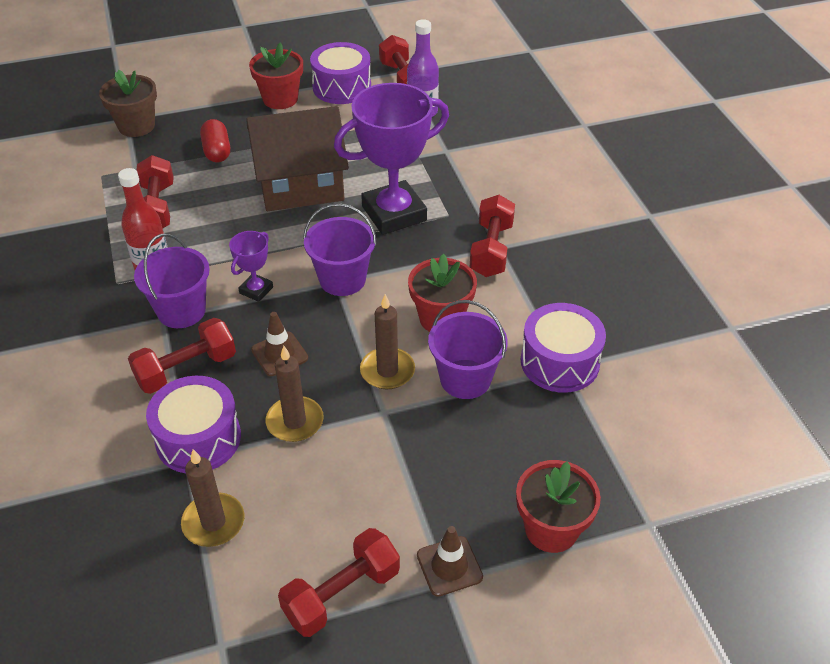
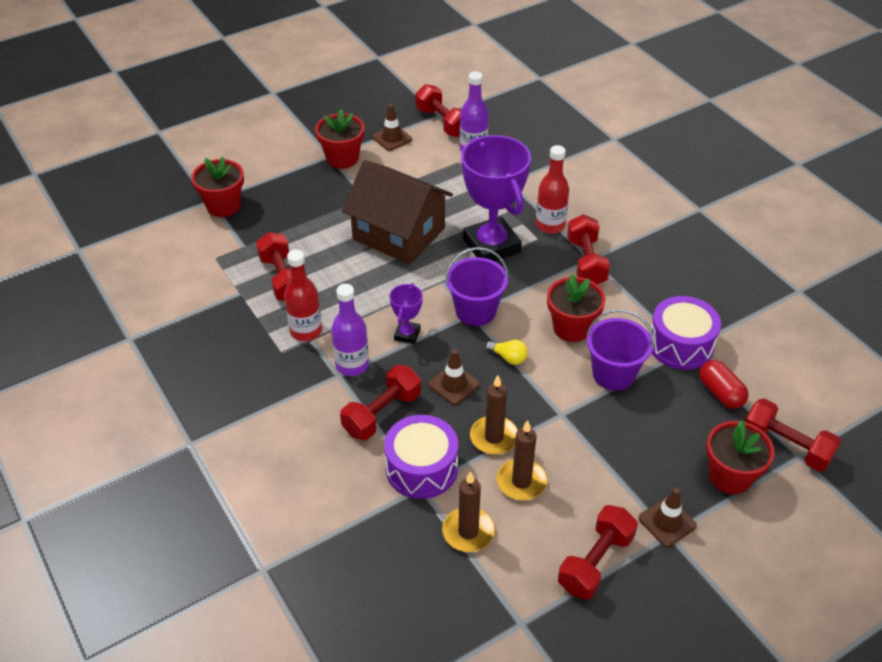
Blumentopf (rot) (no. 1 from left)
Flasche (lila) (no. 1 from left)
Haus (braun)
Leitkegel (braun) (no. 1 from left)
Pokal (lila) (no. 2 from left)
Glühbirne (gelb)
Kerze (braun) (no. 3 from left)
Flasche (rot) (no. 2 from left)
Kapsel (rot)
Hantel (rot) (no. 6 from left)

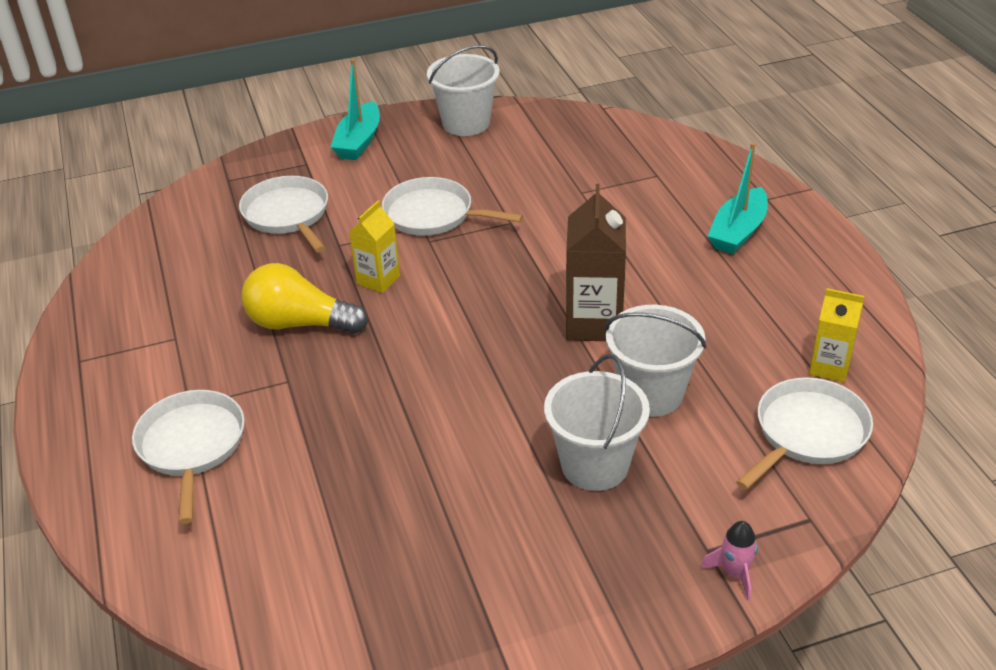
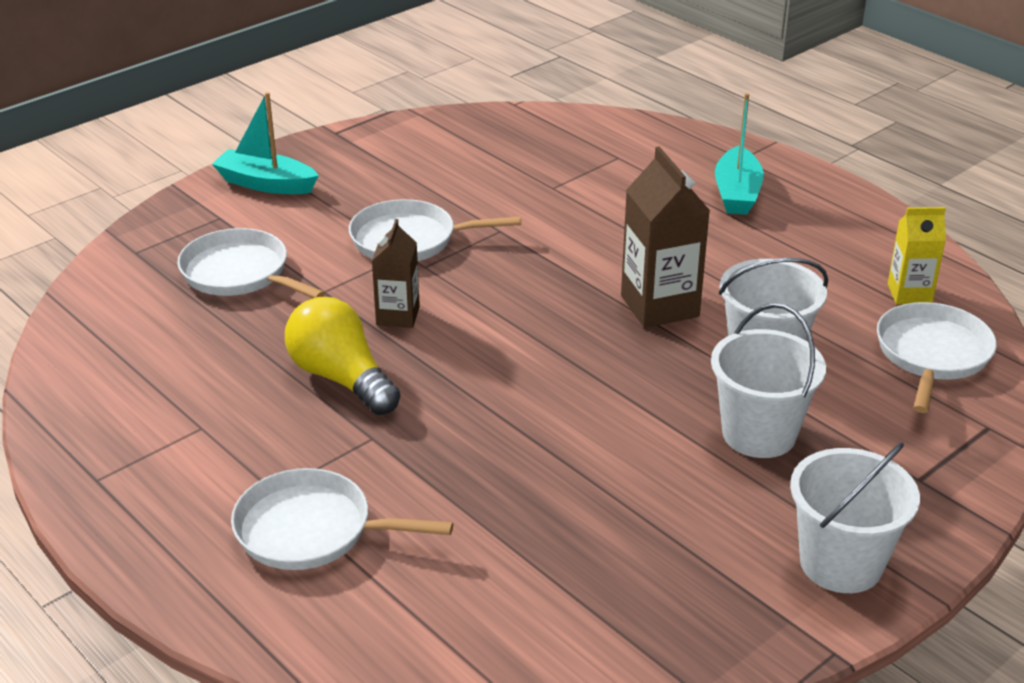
Boot (türkis) (no. 1 from left)
Pfanne (weiß) (no. 2 from left)
Glühbirne (gelb)
Getränkekarton (braun) (no. 1 from left)
Eimer (weiß) (no. 3 from left)
Rakete (rosa)

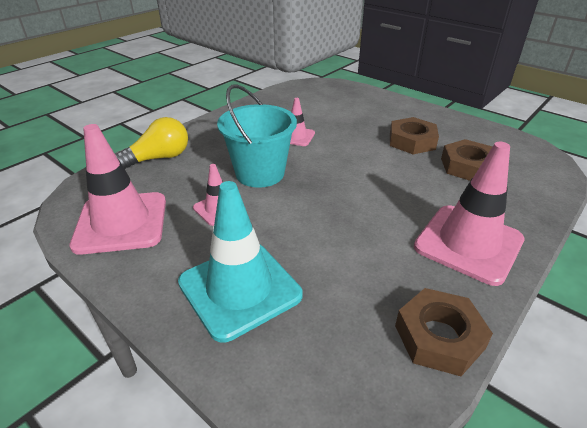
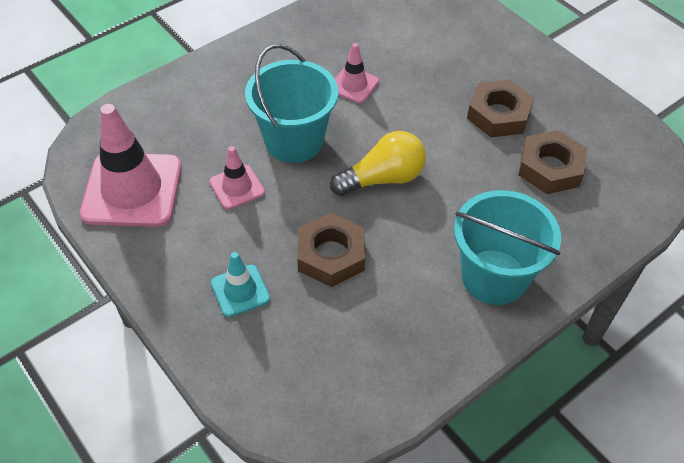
Leitkegel (türkis)
Sechskantmutter (braun) (no. 1 from left)
Glühbirne (gelb)
Eimer (türkis) (no. 2 from left)

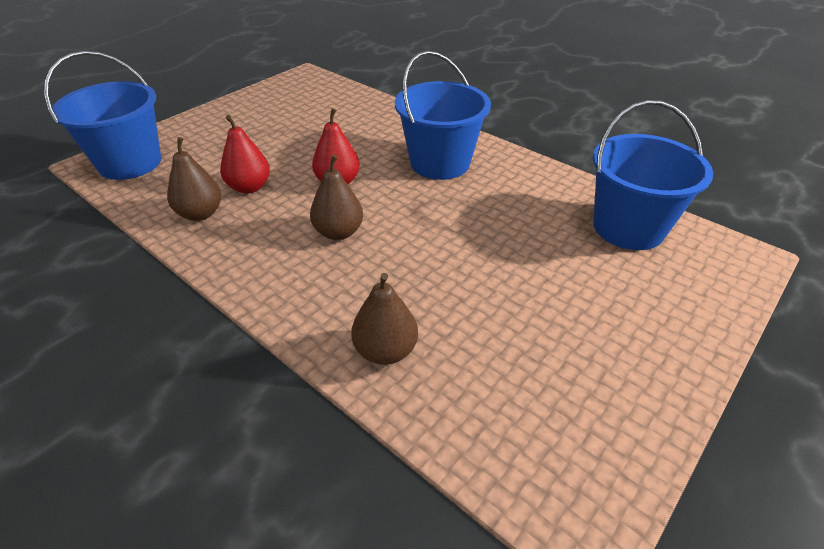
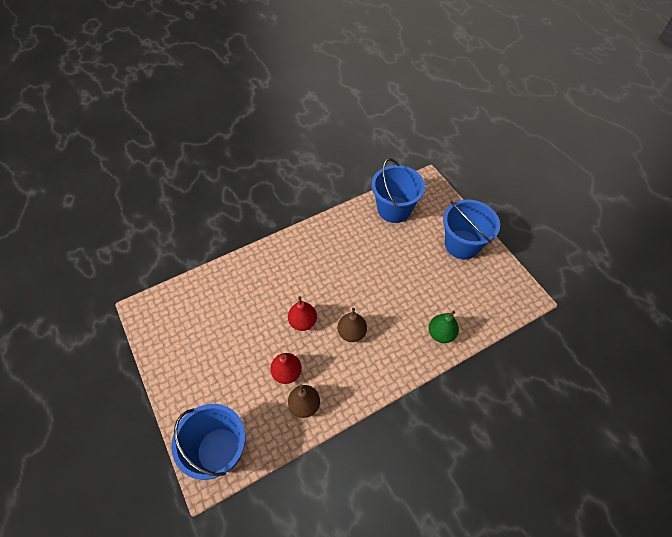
Birne (grün)
Eimer (blau) (no. 3 from left)

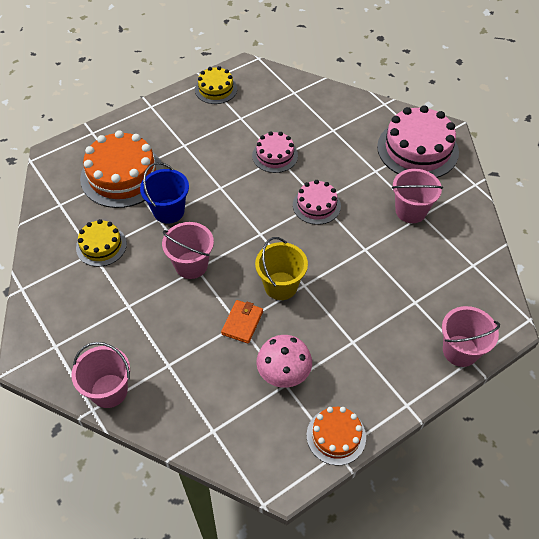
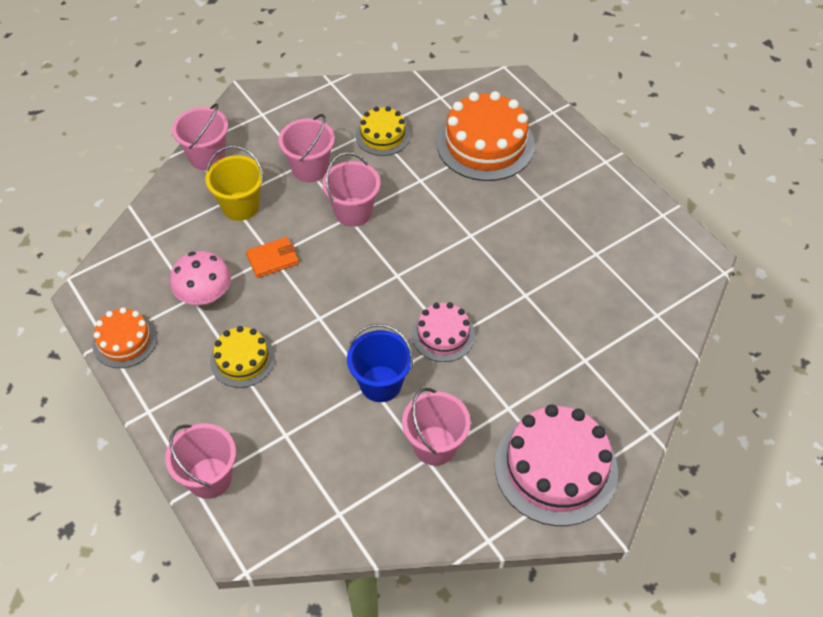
Eimer (gelb)
Kuchen (gelb) (no. 1 from left)
Geldbörse (orange)
Eimer (rosa) (no. 3 from left)
Eimer (blau)
Kuchen (rosa) (no. 1 from left in the first image)

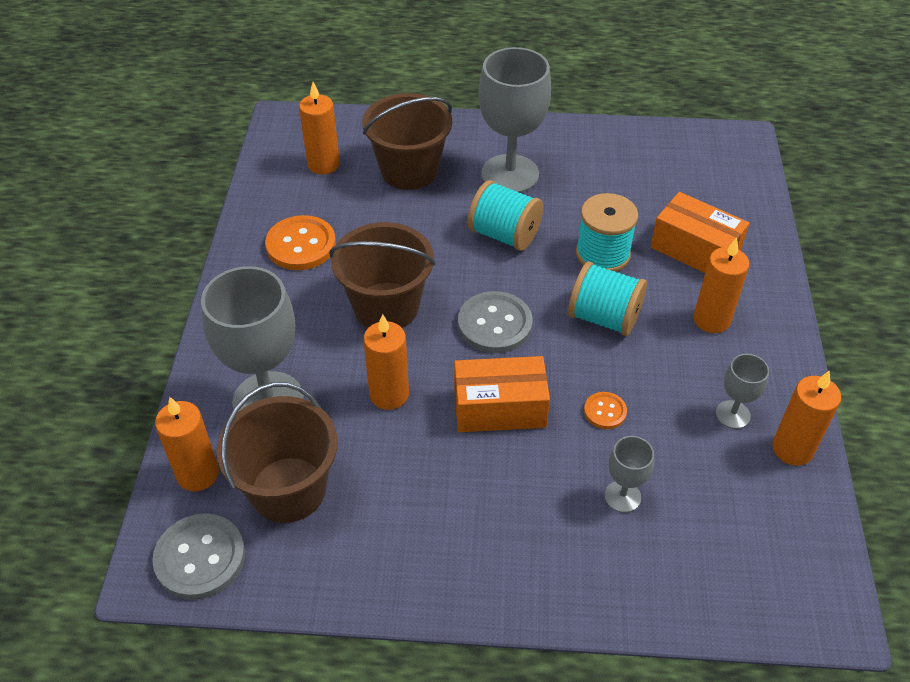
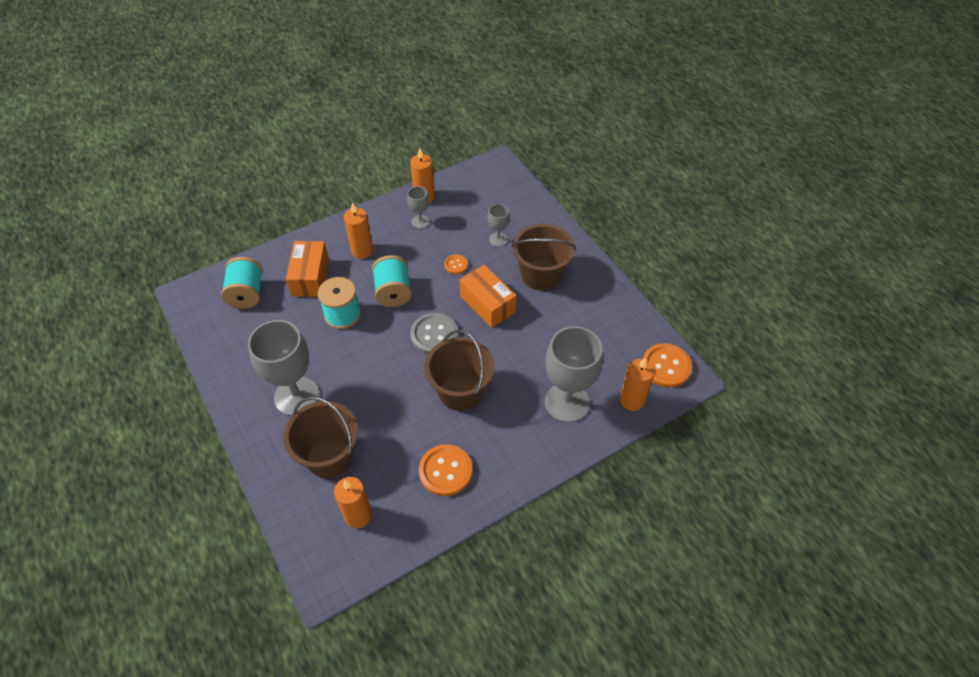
Garnrolle (türkis) (no. 1 from left)
Eimer (braun) (no. 3 from left)
Knopf (orange) (no. 3 from left)
Kerze (orange) (no. 3 from left in the first image)

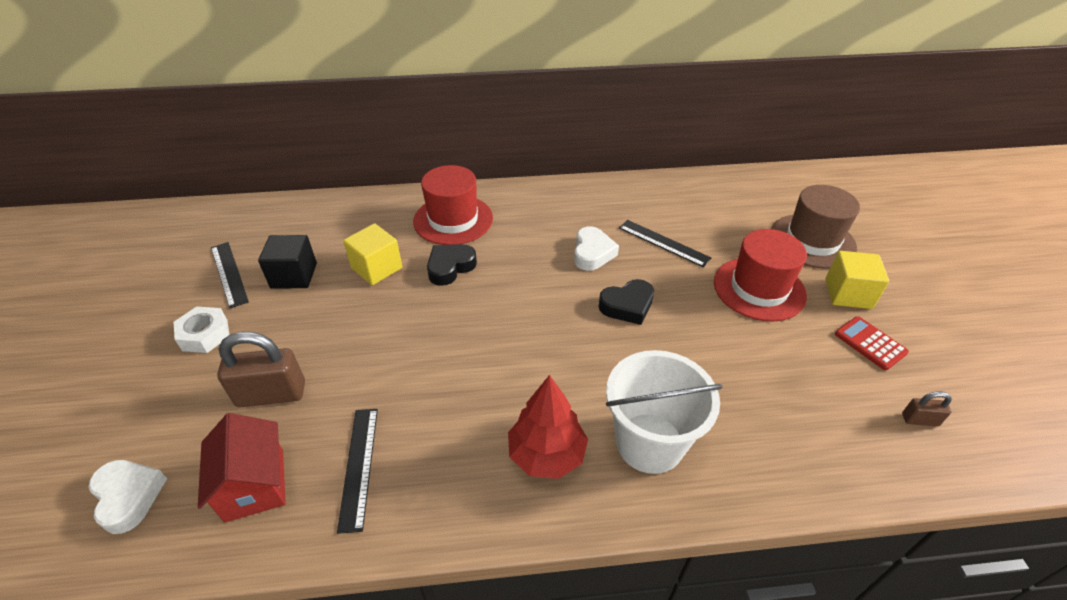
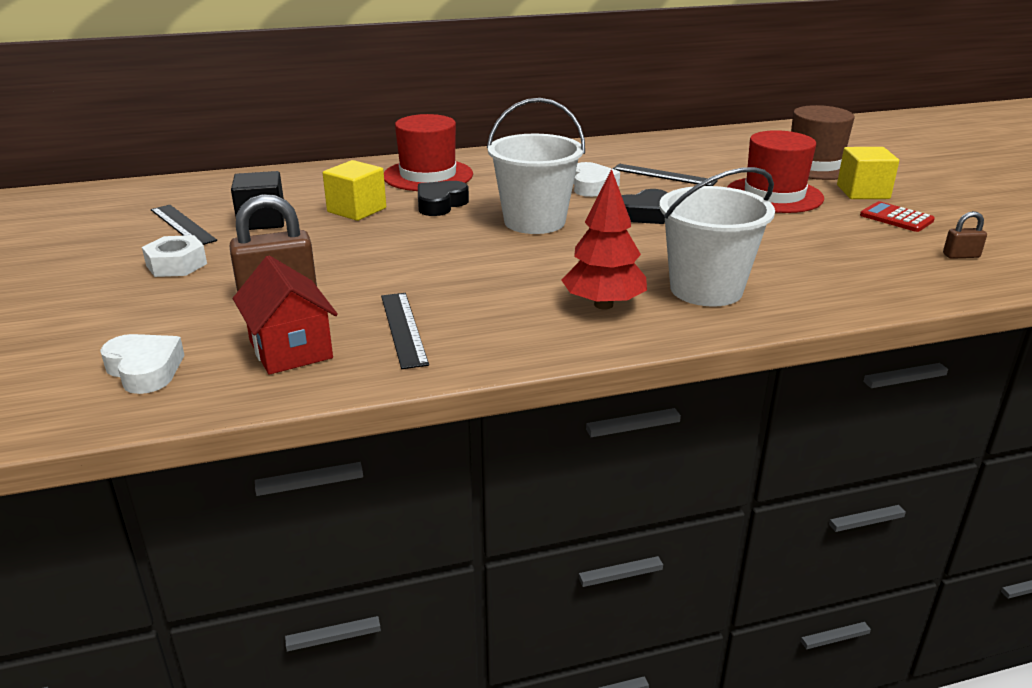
Eimer (weiß) (no. 1 from left)

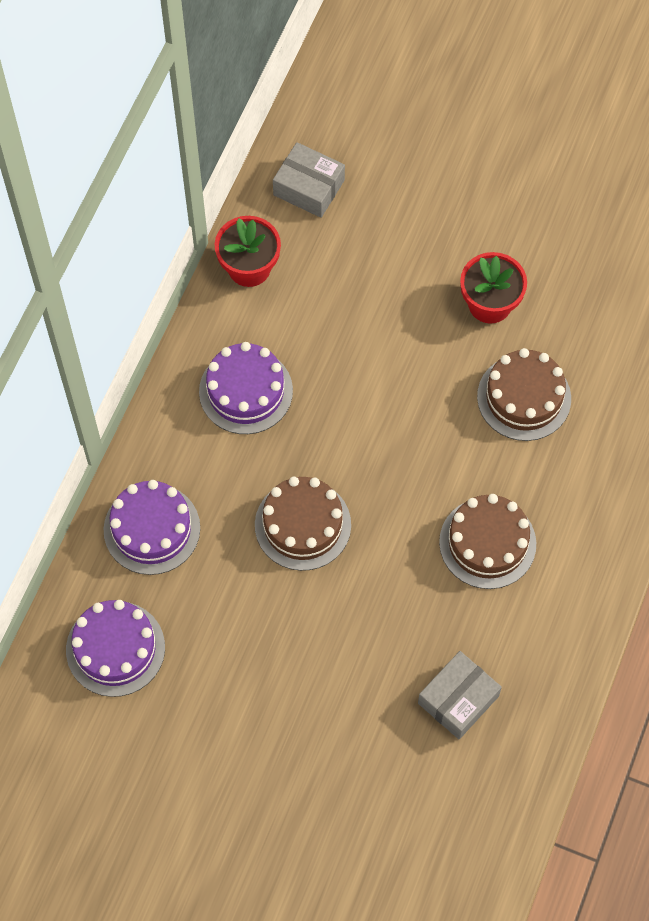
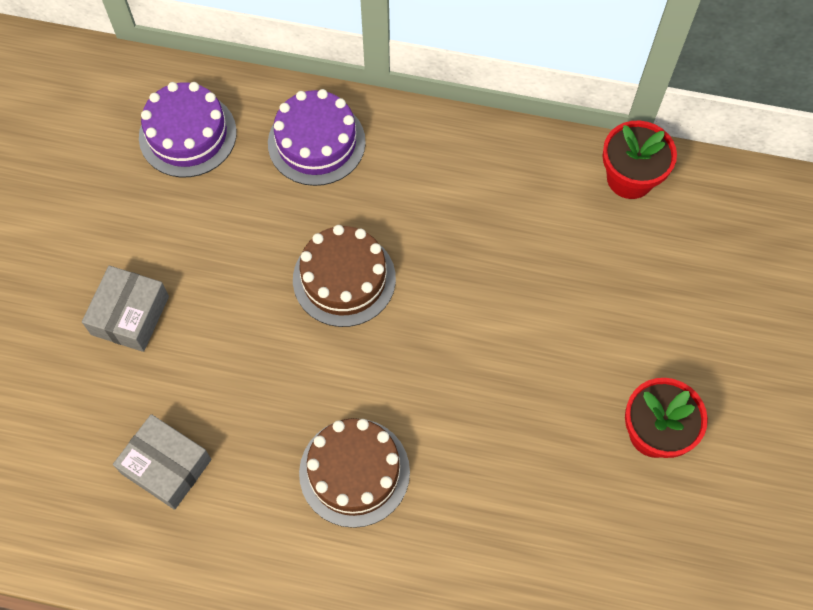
Schachtel (grau) (no. 1 from left)
Kuchen (lila) (no. 3 from left in the first image)
Kuchen (braun) (no. 3 from left in the first image)

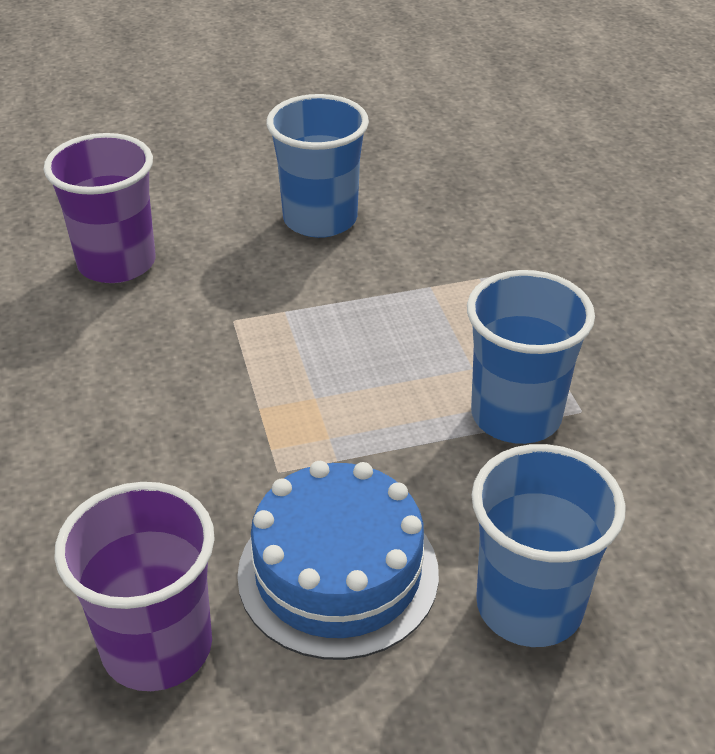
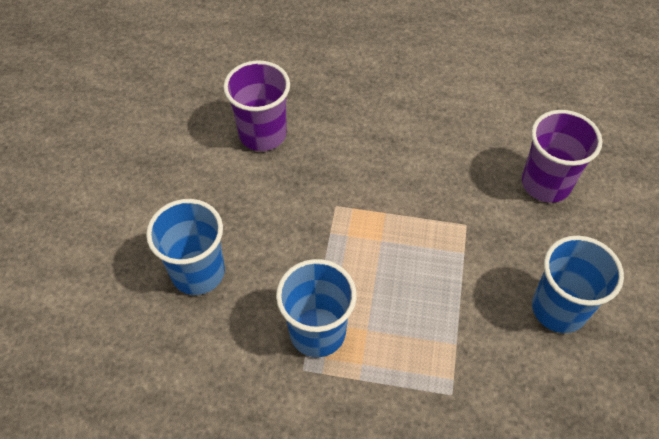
Kuchen (blau)

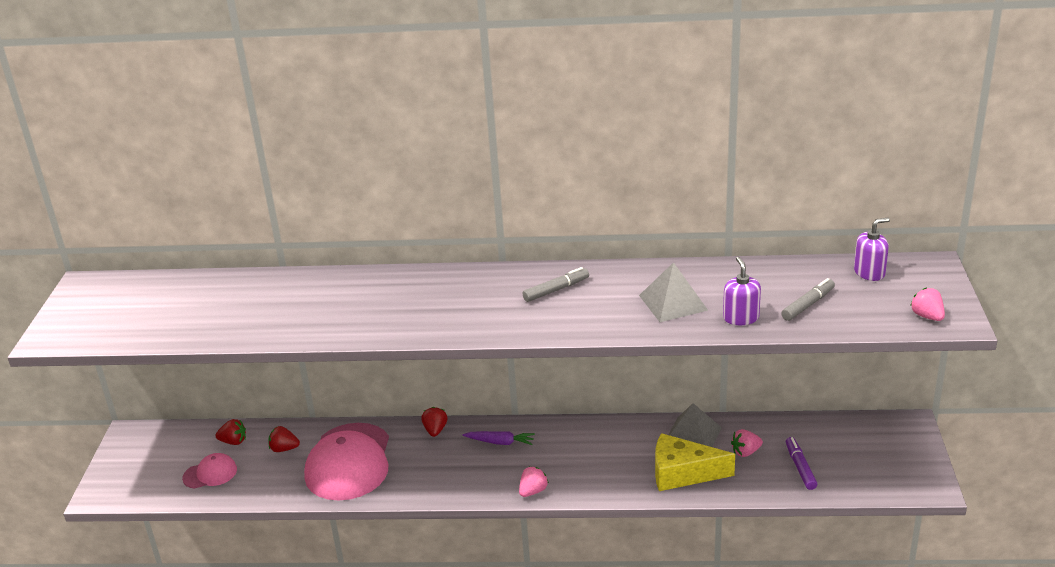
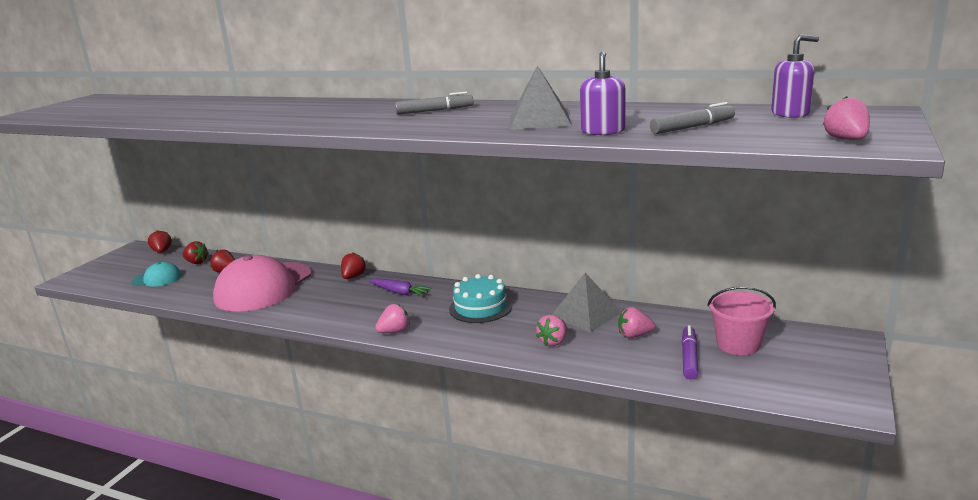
Kappe (türkis)
Erdbeere (rot) (no. 1 from left)
Kuchen (türkis)
Erdbeere (rosa) (no. 2 from left)
Eimer (rosa)

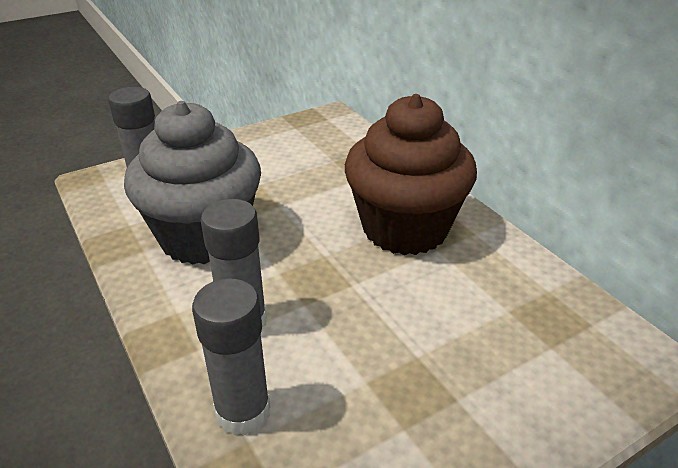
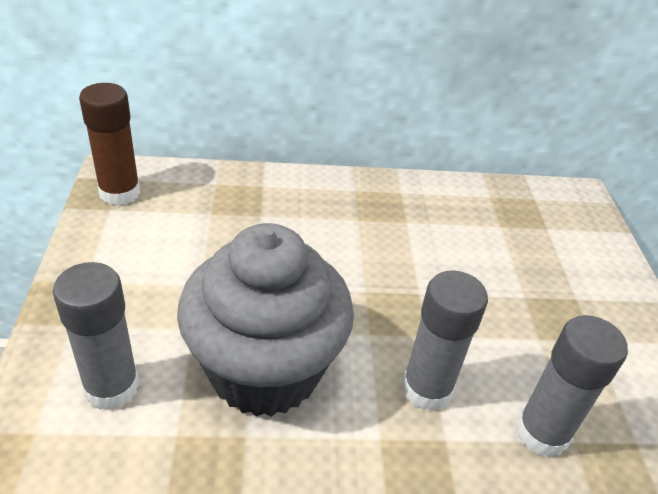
Klebestift (braun)
Muffin (braun)

